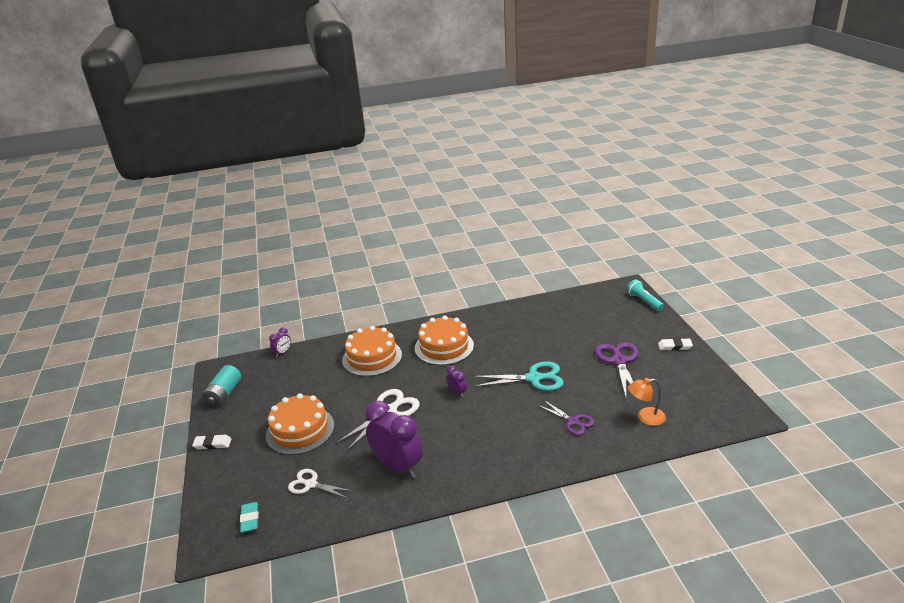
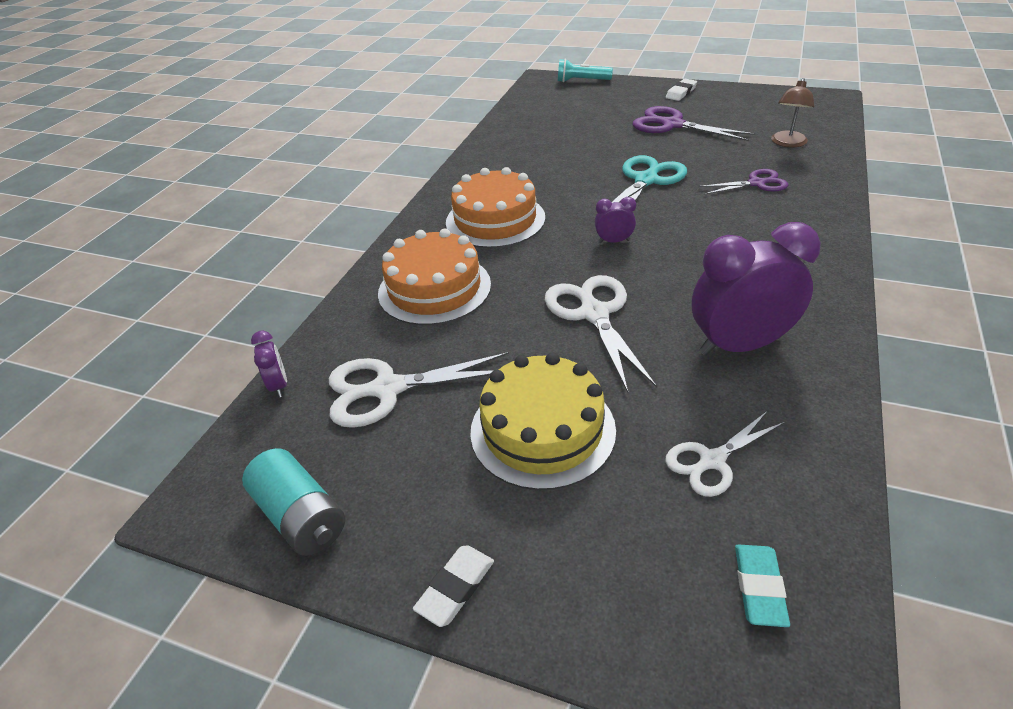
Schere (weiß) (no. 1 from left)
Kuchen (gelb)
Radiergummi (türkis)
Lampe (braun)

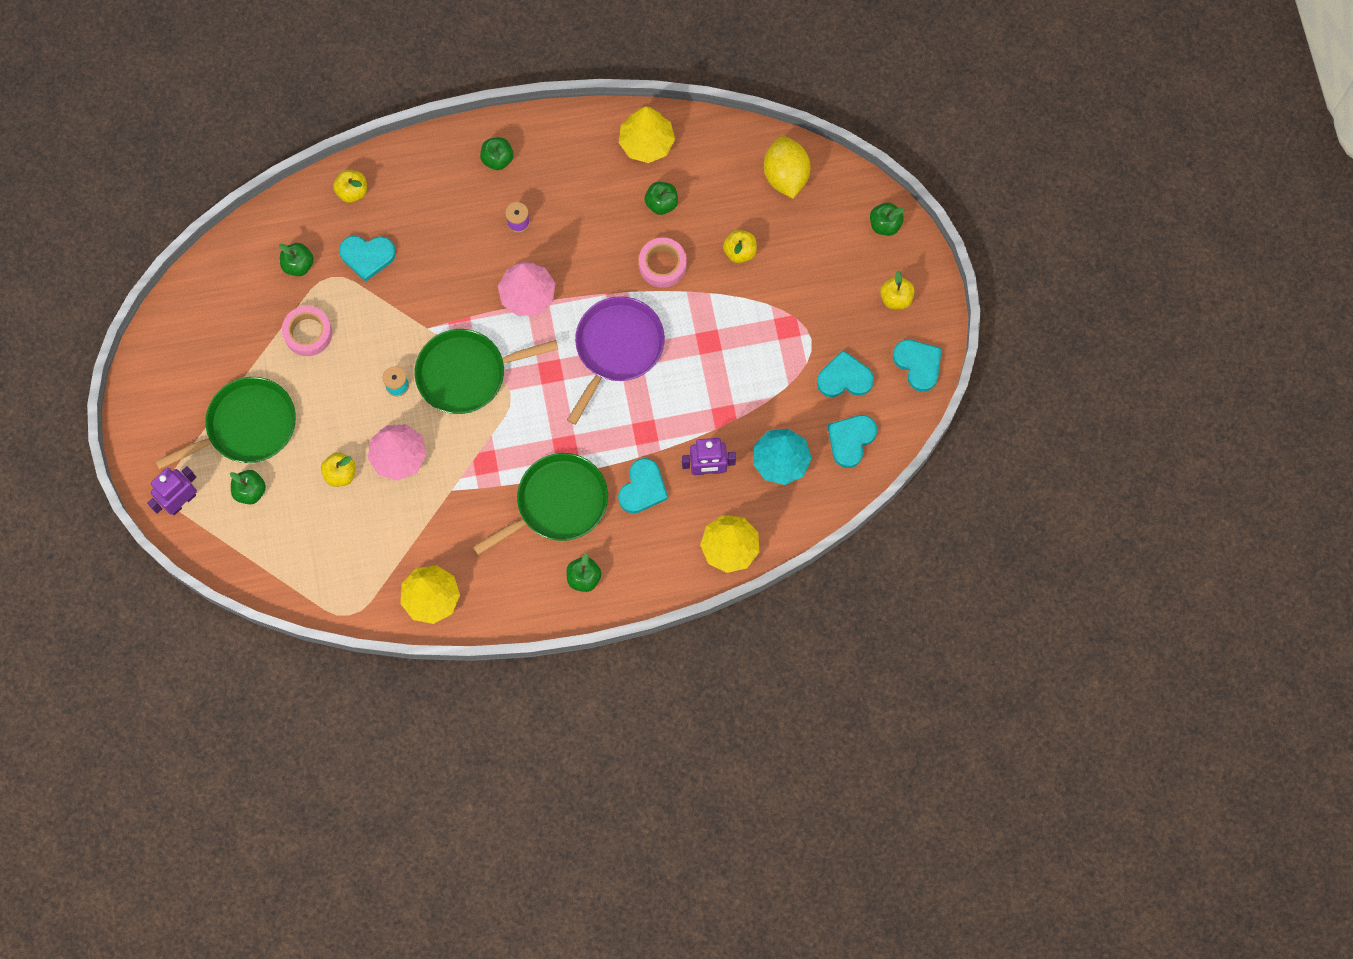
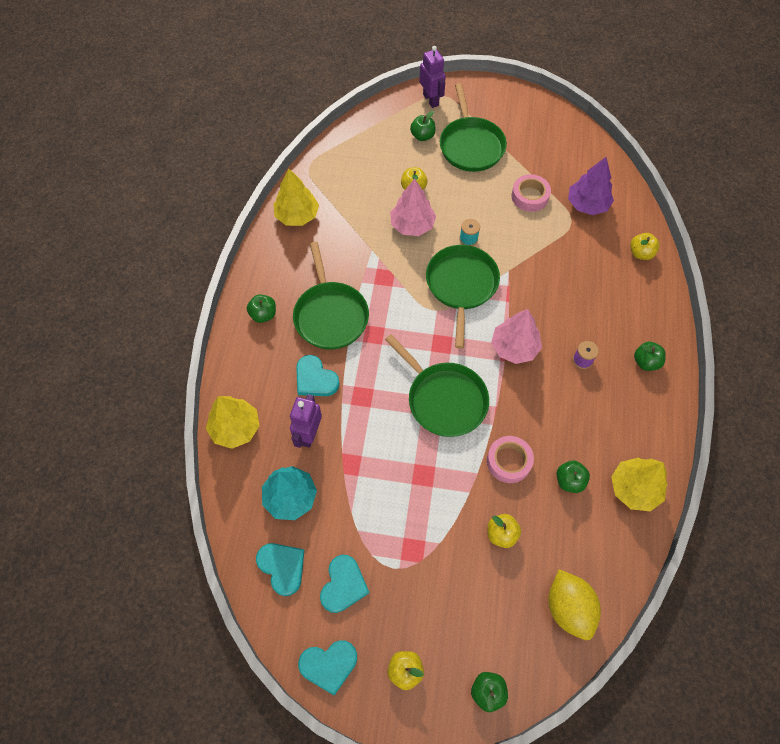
Pfanne (grün) (no. 2 from left)
Zitrone (gelb)
Baum (lila)
Herz (türkis) (no. 1 from left in the first image)

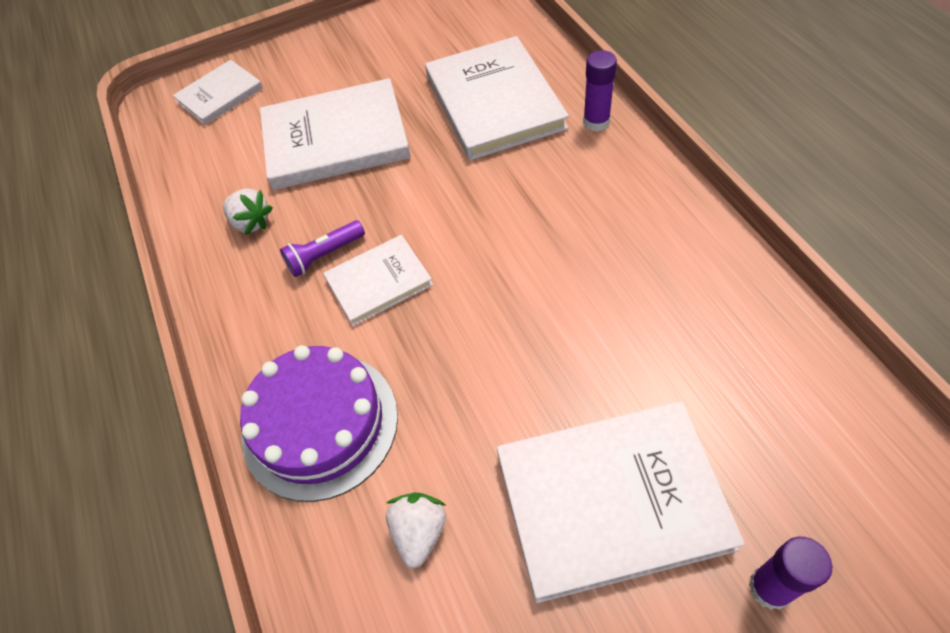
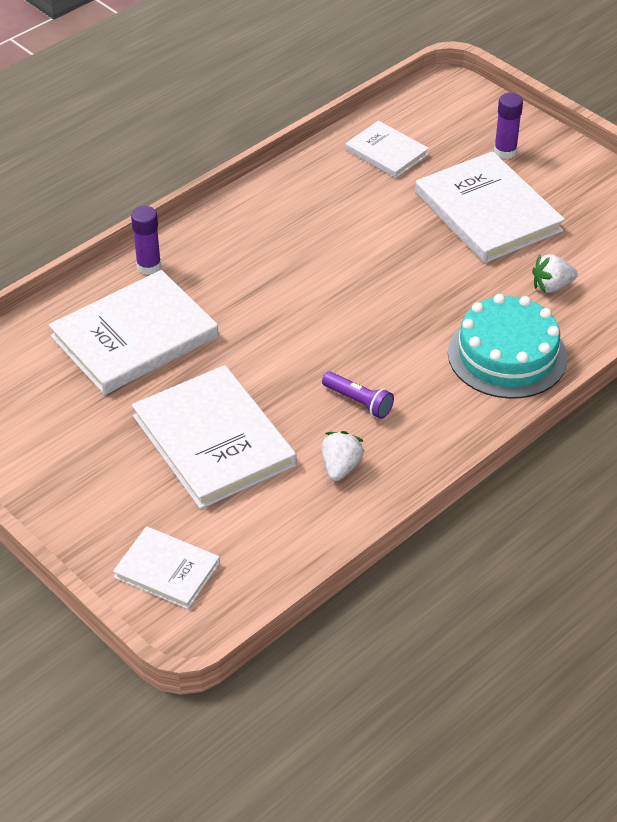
Buch (weiß) (no. 4 from left)
Kuchen (türkis)

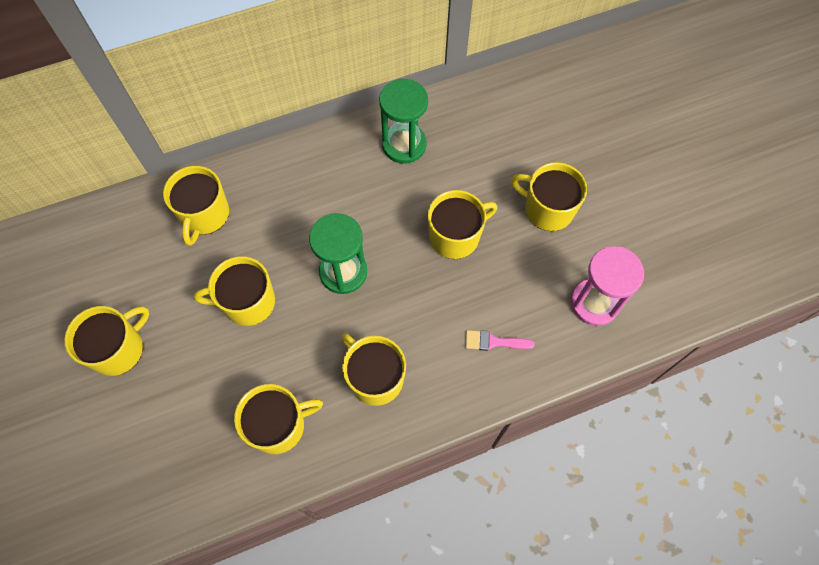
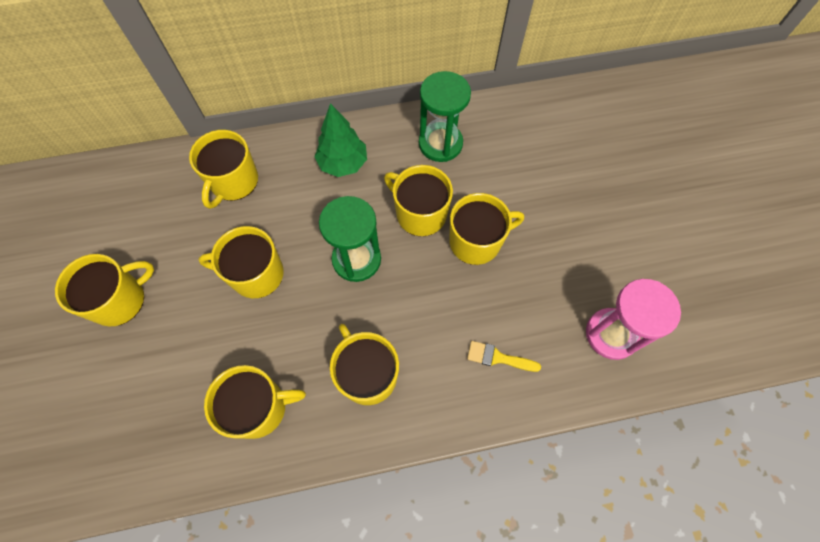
Baum (grün)
Tasse (gelb) (no. 6 from left)
Pinsel (gelb)

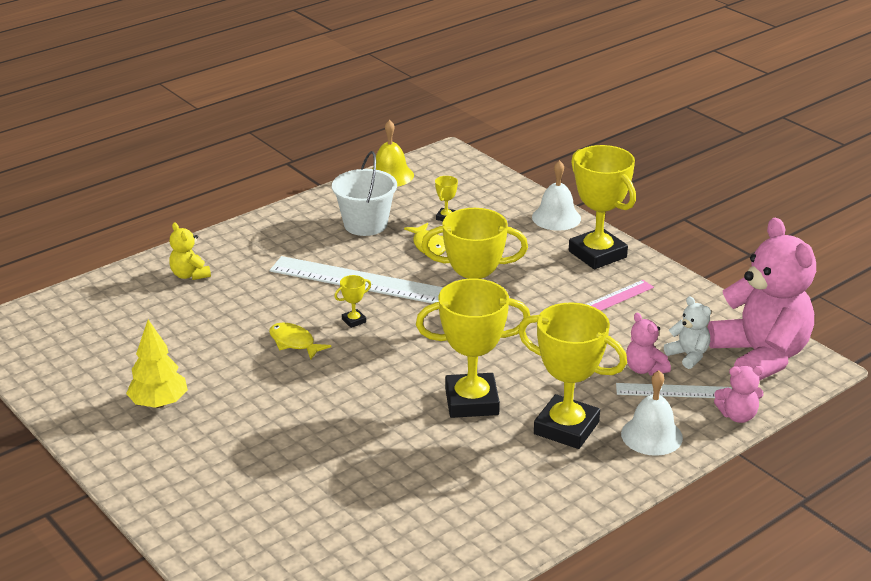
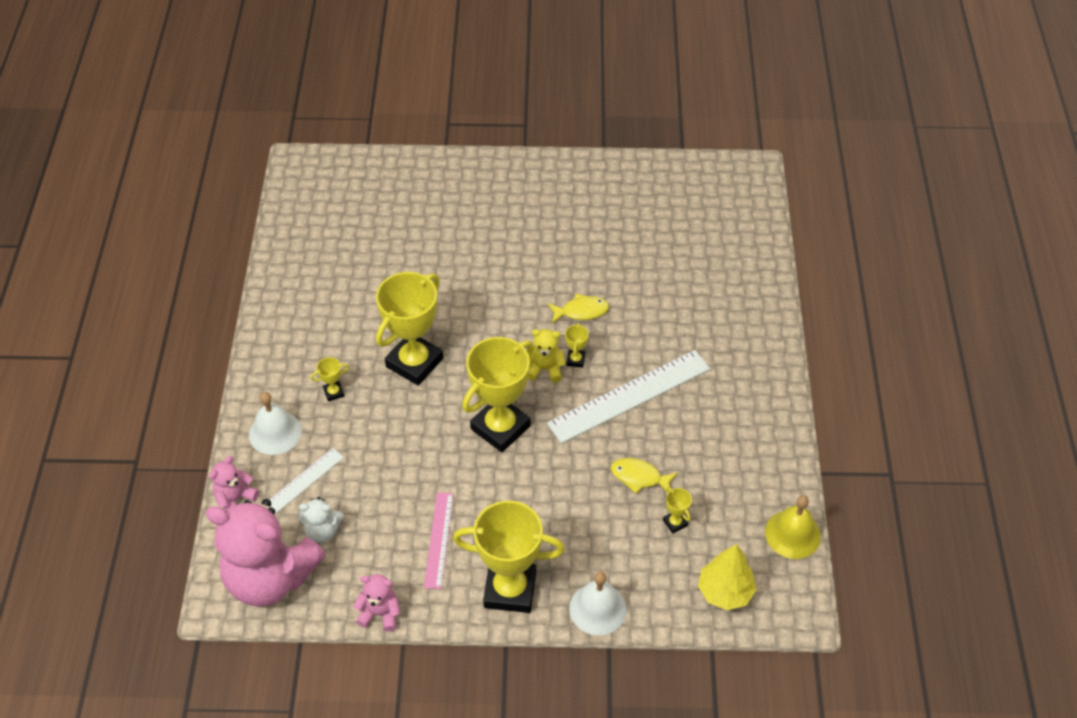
Pokal (gelb) (no. 1 from left)
Teddybär (rosa) (no. 3 from left)
Teddybär (gelb)
Baum (gelb)
Eimer (weiß)

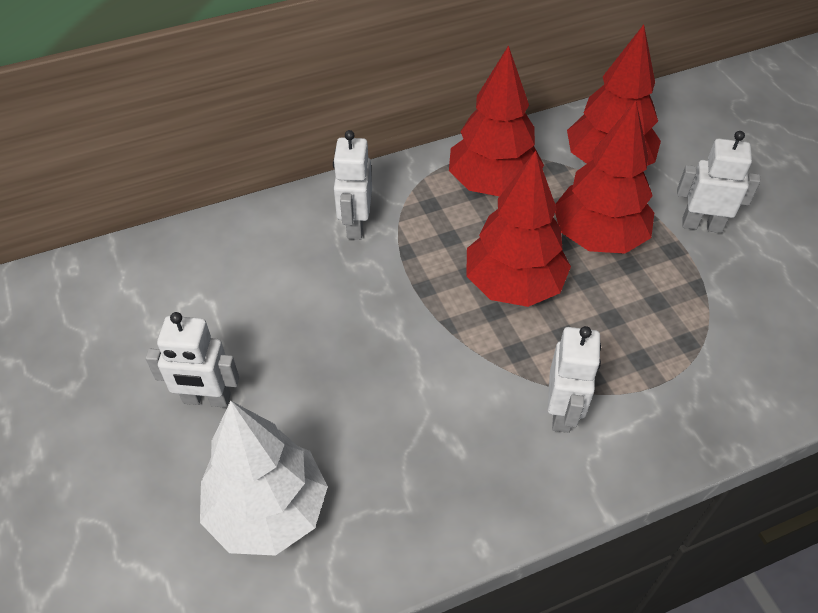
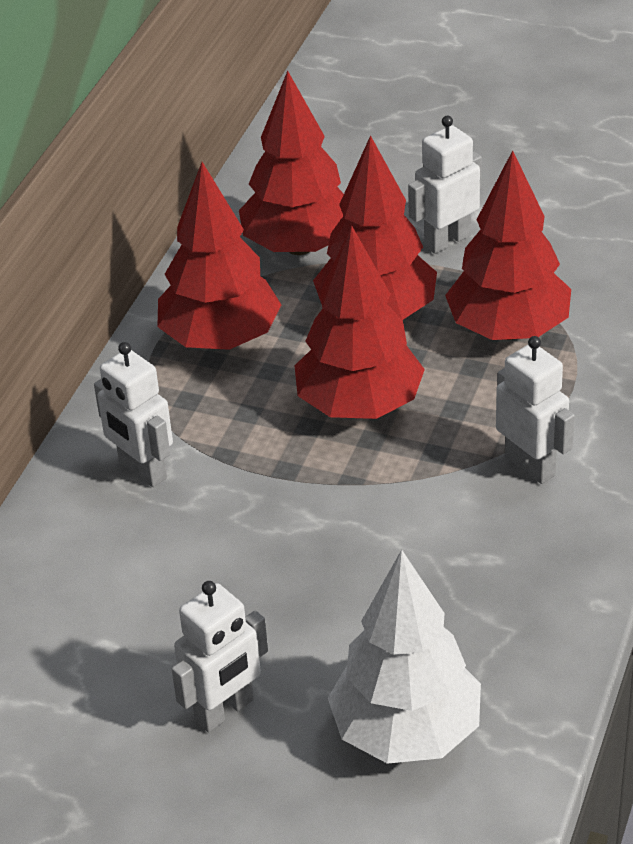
Baum (rot) (no. 5 from left)

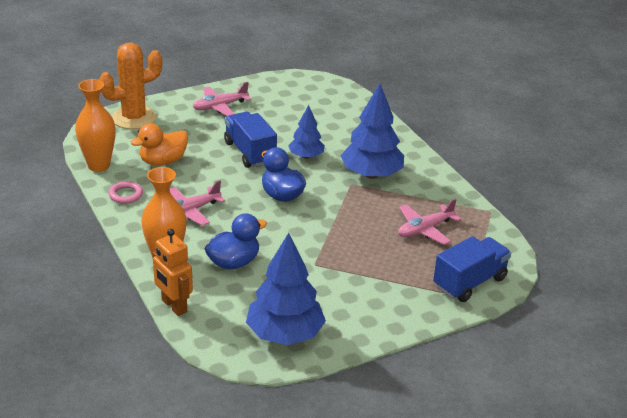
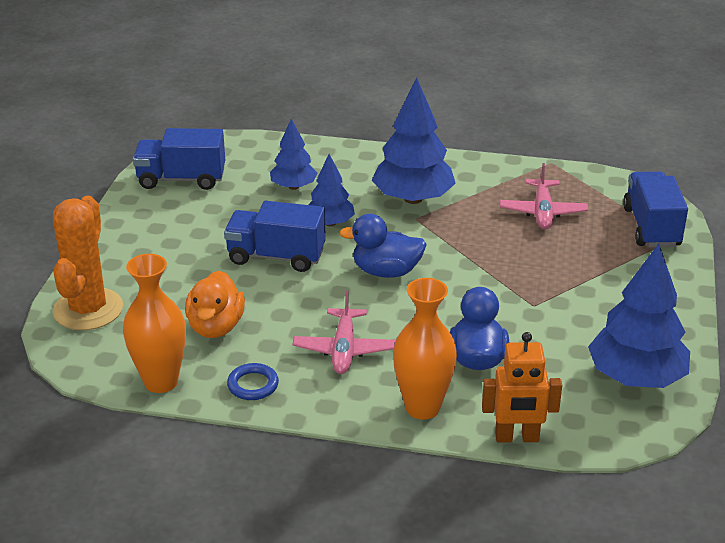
Lastwagen (blau) (no. 1 from left)
Ring (blau)
Baum (blau) (no. 1 from left)
Flugzeug (rosa) (no. 2 from left in the first image)

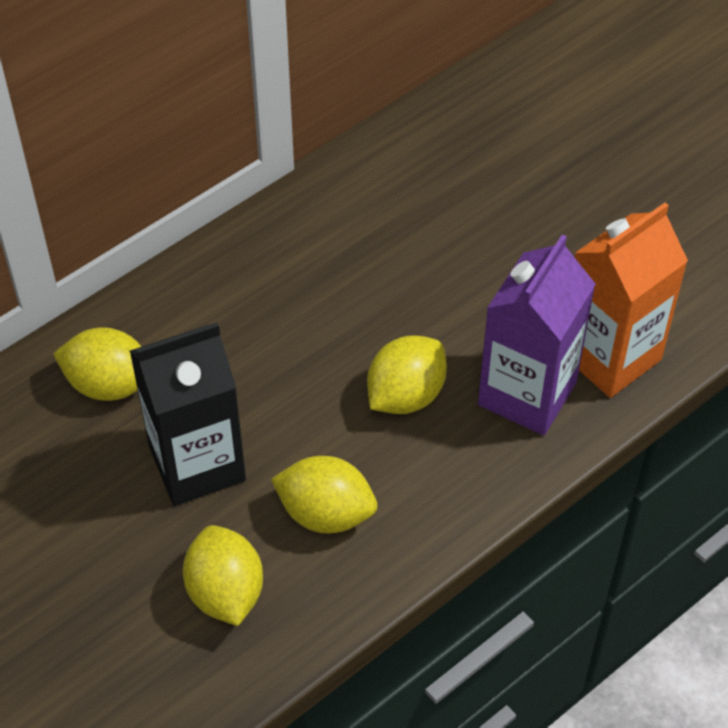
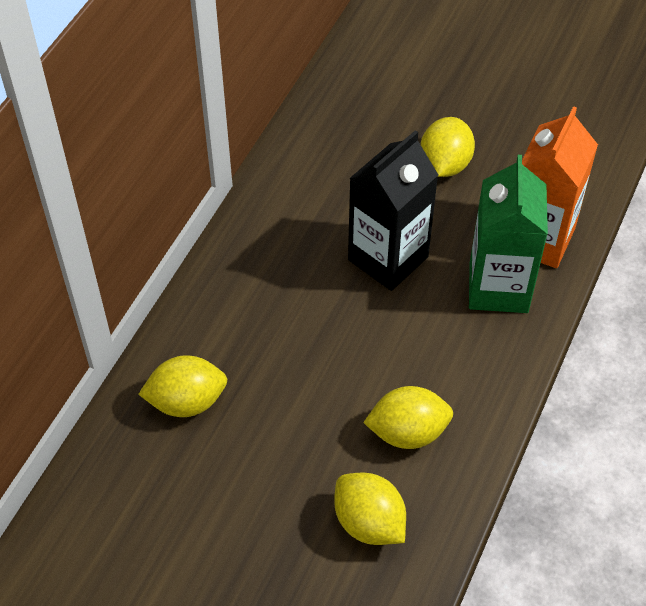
Getränkekarton (schwarz)
Zitrone (gelb) (no. 4 from left)
Getränkekarton (grün)

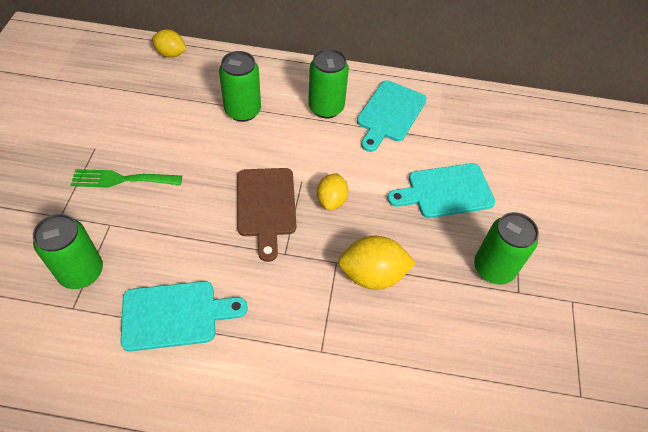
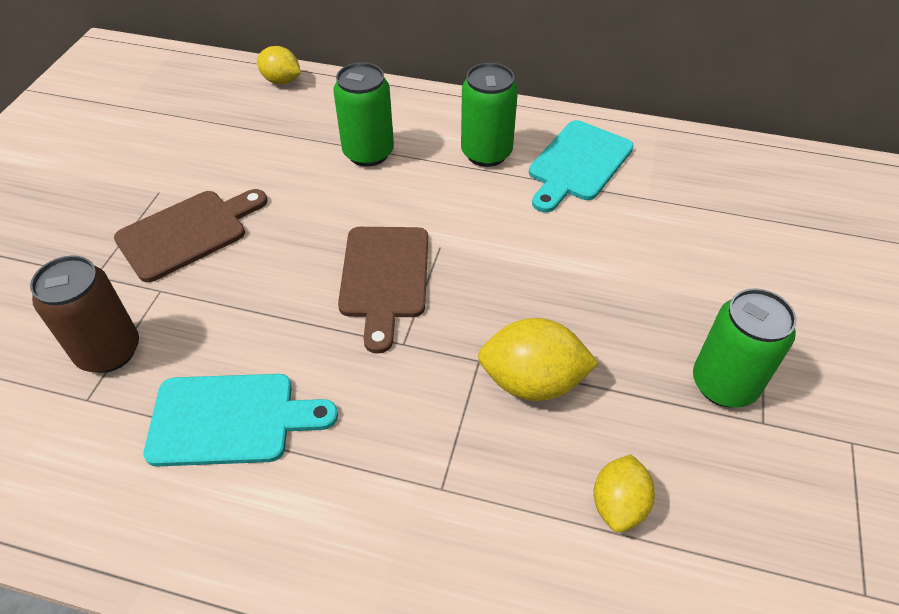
Dose (braun)
Schneidebrett (braun) (no. 1 from left)
Zitrone (gelb) (no. 3 from left)
Schneidebrett (türkis) (no. 3 from left in the first image)

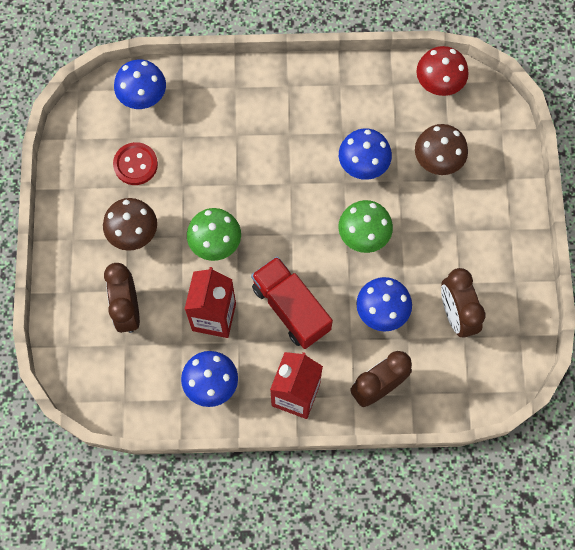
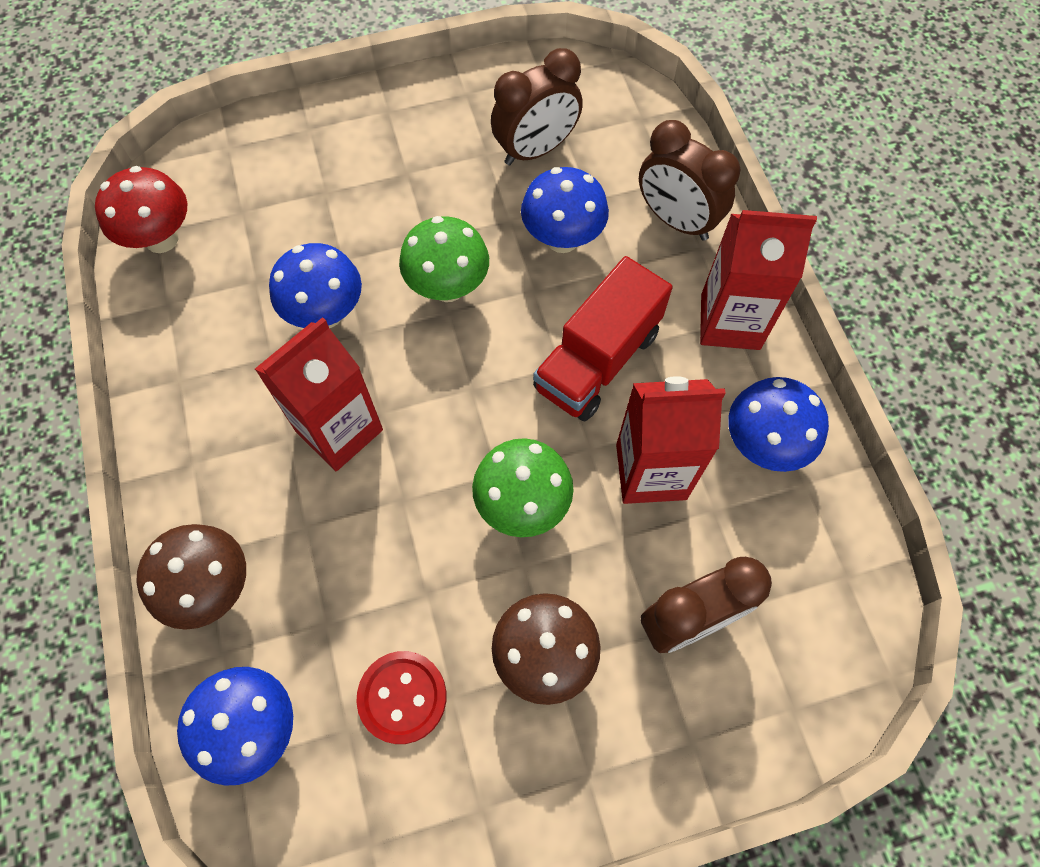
Pilz (braun) (no. 1 from left)
Getränkekarton (rot) (no. 1 from left)

